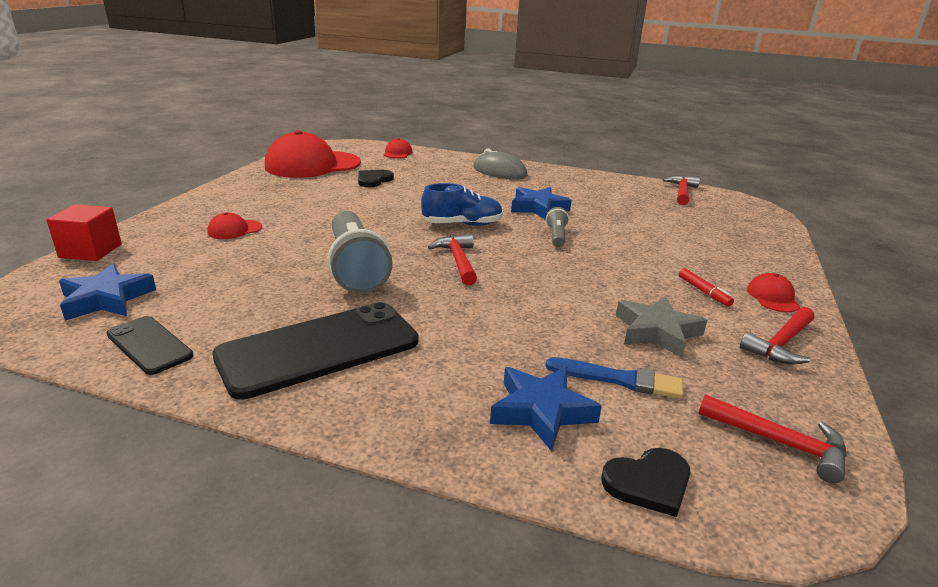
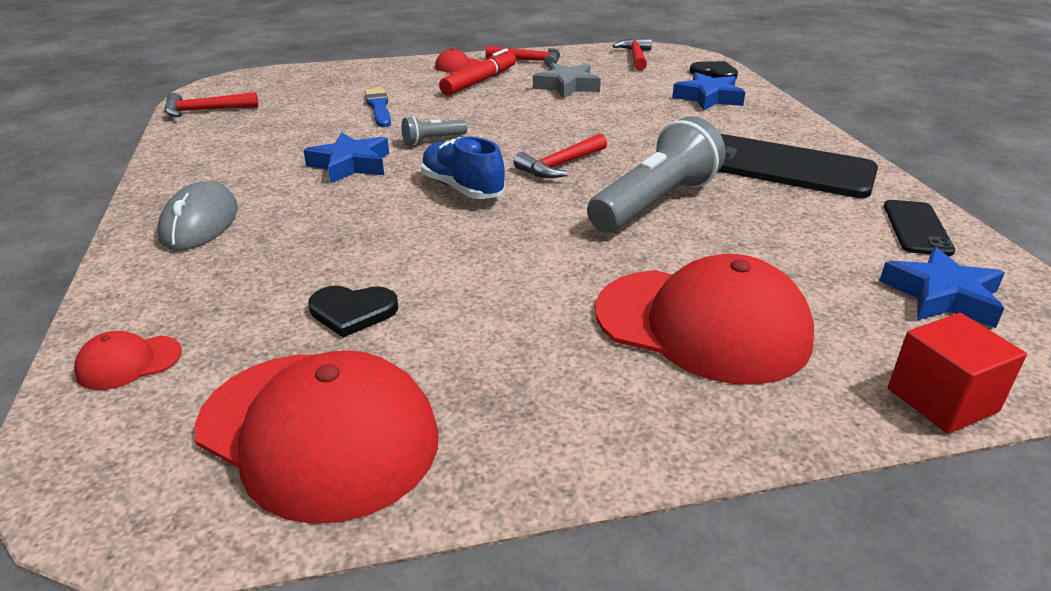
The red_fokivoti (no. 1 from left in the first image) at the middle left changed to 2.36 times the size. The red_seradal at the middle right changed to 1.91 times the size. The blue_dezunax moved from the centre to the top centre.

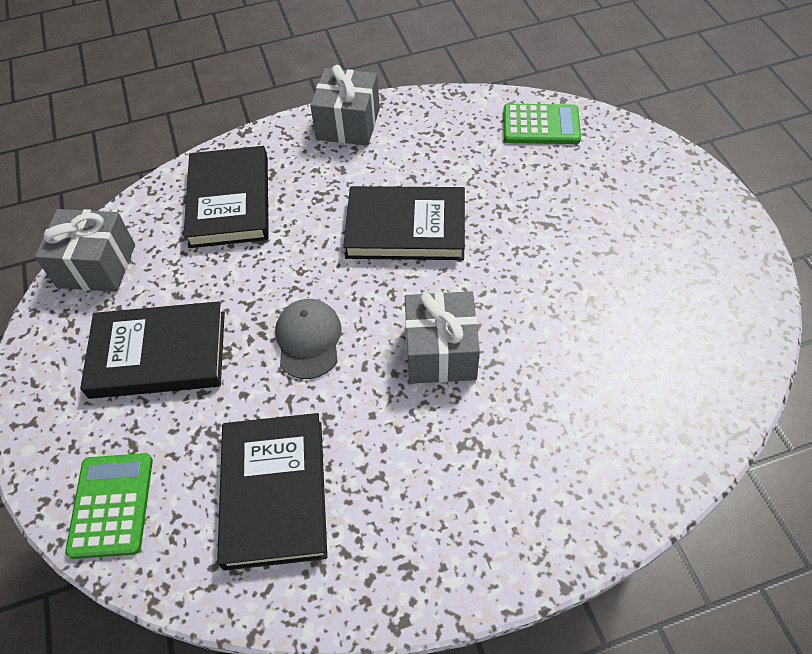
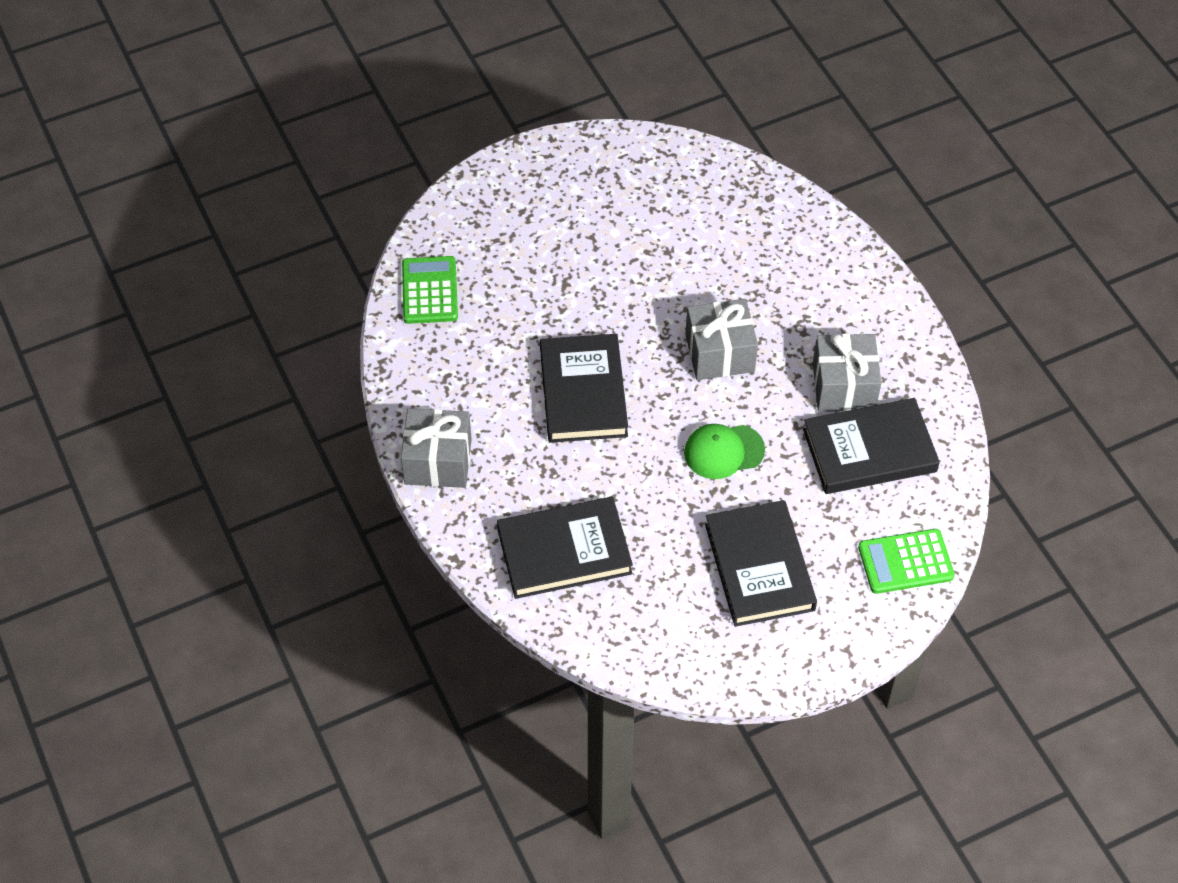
The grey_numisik (no. 1 from left in the first image) moved from the middle left to the middle right. The grey_fokivoti at the centre became the green_fokivoti at the centre.

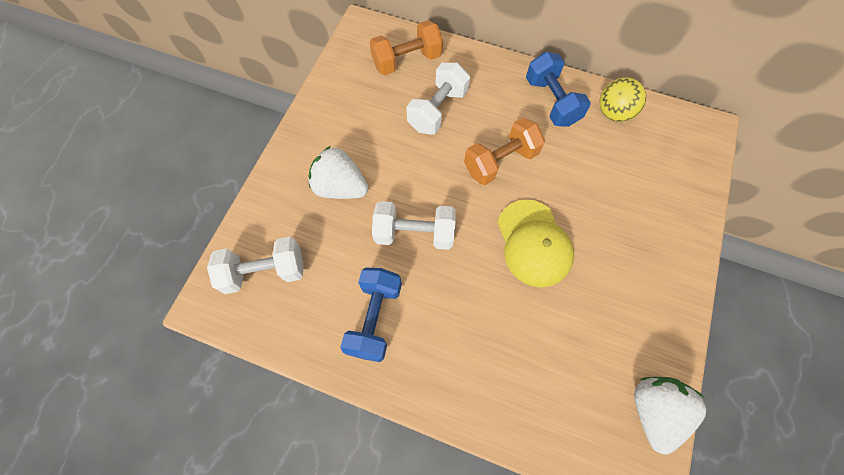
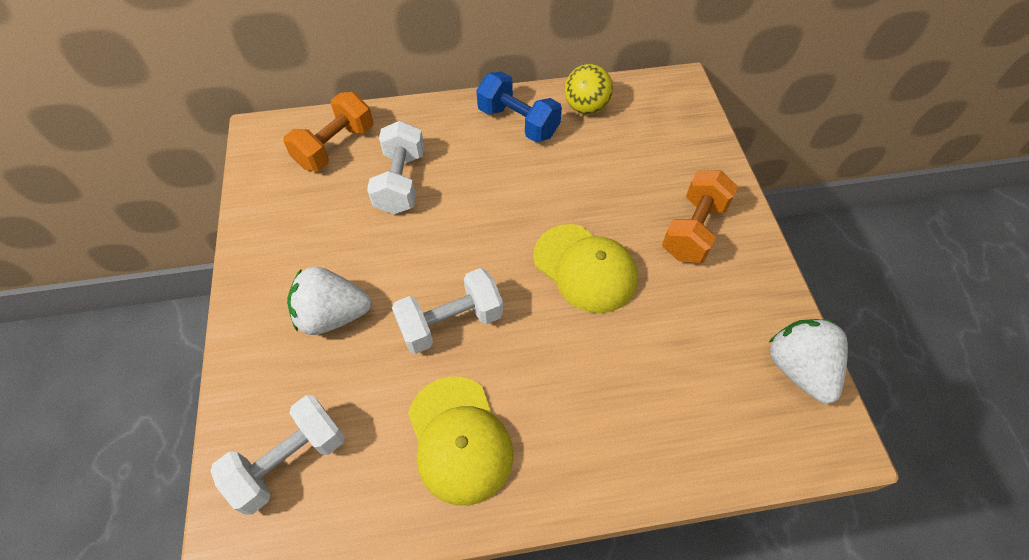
The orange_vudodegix (no. 2 from left) moved from the top centre to the middle right. The blue_vudodegix (no. 1 from left) at the centre was replaced by the yellow_fokivoti (no. 1 from left) at the bottom centre.

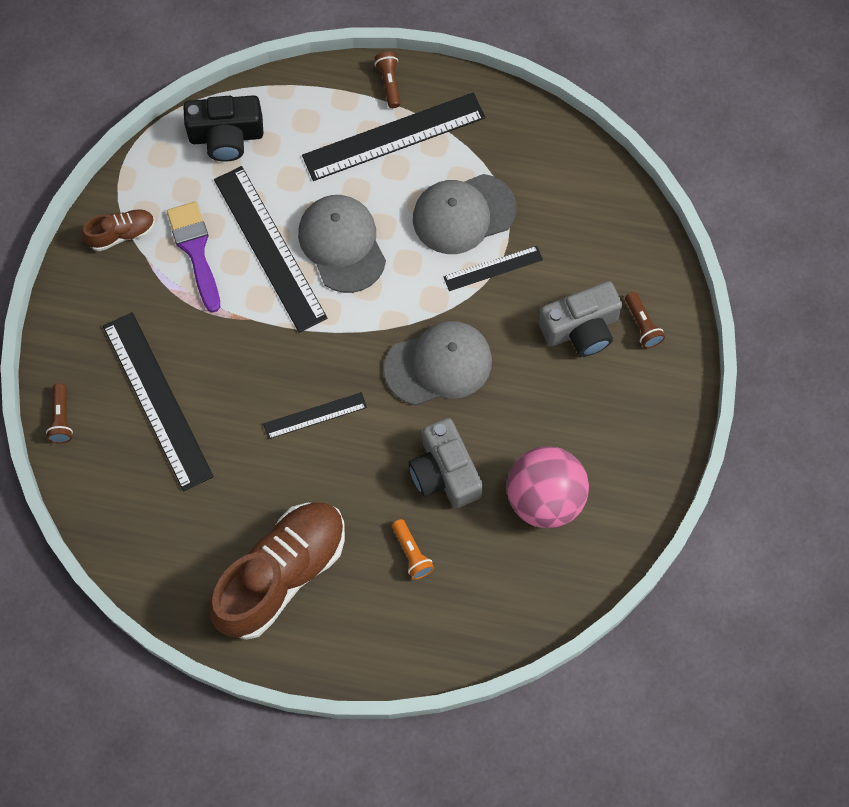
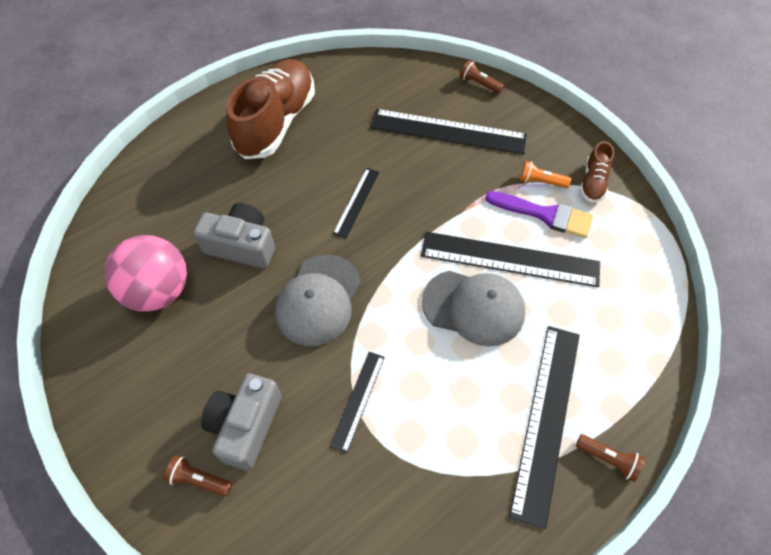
The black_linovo at the top left disappeared. The grey_fokivoti (no. 3 from left) at the top centre disappeared. The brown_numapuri (no. 2 from left in the first image) at the bottom left turned 150 degrees counterclockwise. The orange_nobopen moved from the bottom centre to the top right.

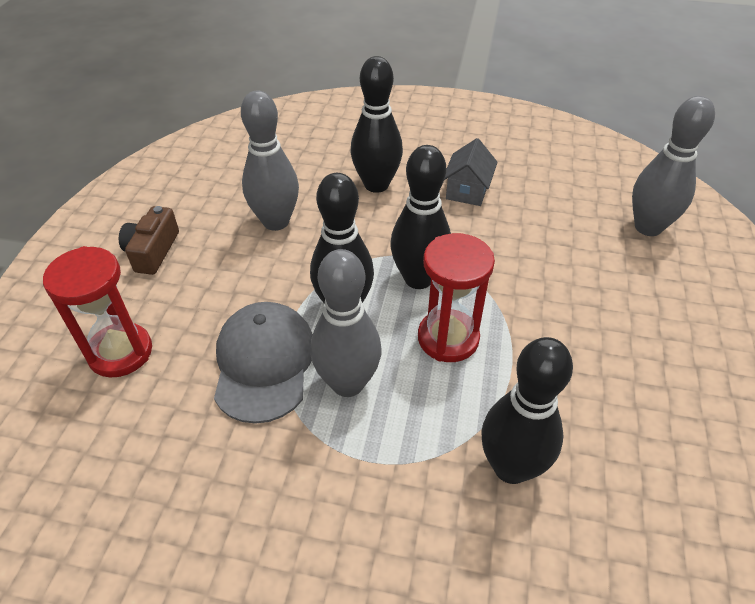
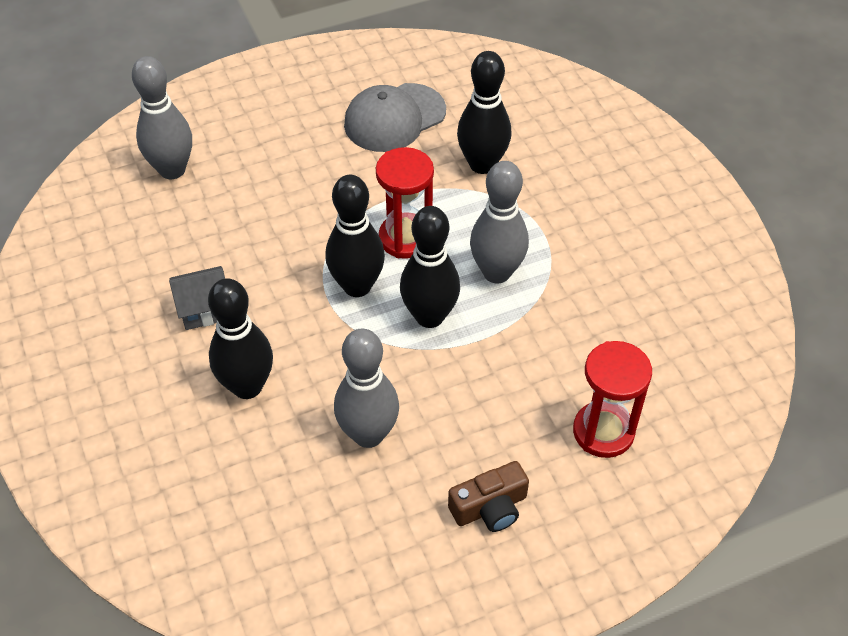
The grey_fokivoti moved from the centre to the top centre.

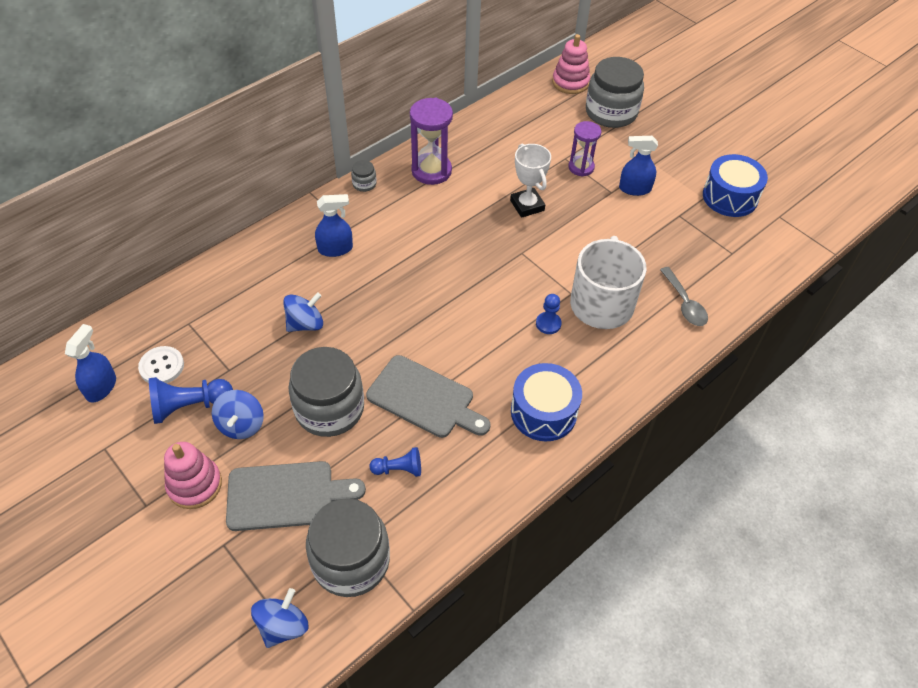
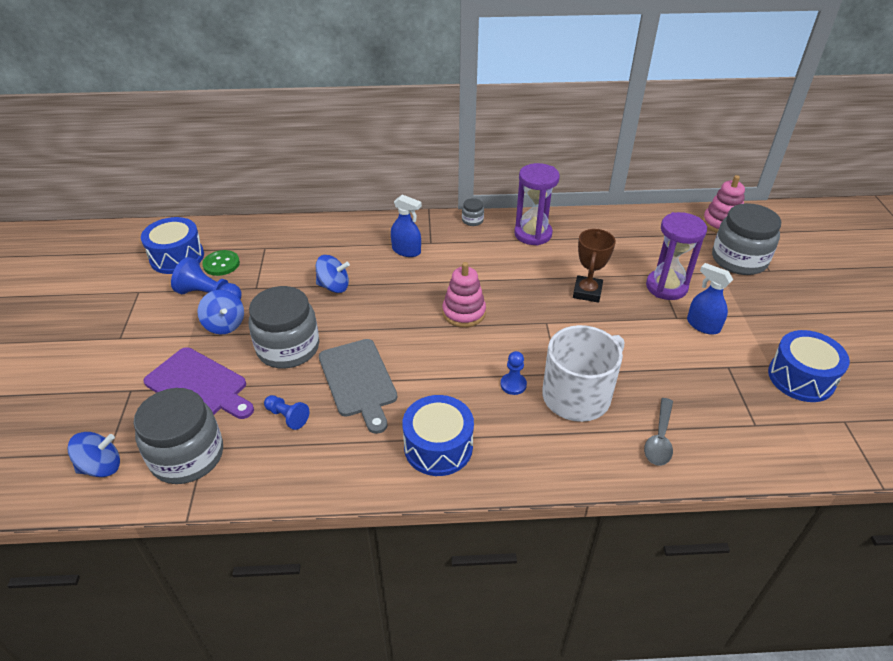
The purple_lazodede (no. 2 from left) at the top centre changed to 1.54 times the size. The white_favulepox at the top centre became the brown_favulepox at the centre. The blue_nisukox (no. 1 from left) at the middle left was replaced by the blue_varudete (no. 1 from left) at the middle left. The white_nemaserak at the middle left became the green_nemaserak at the middle left. The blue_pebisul (no. 1 from left in the first image) at the middle left turned 75 degrees counterclockwise. The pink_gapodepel (no. 1 from left) moved from the bottom left to the centre. The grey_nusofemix (no. 1 from left) at the bottom left became the purple_nusofemix at the middle left.

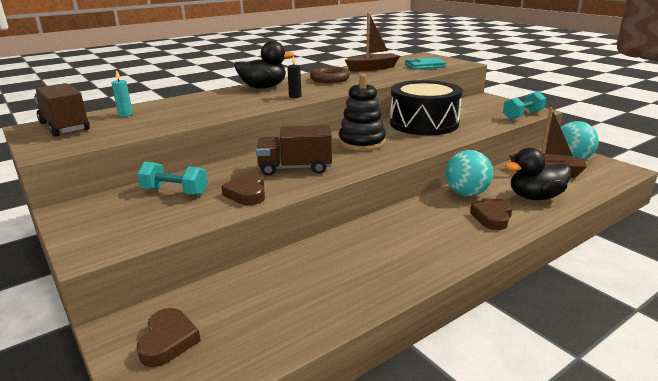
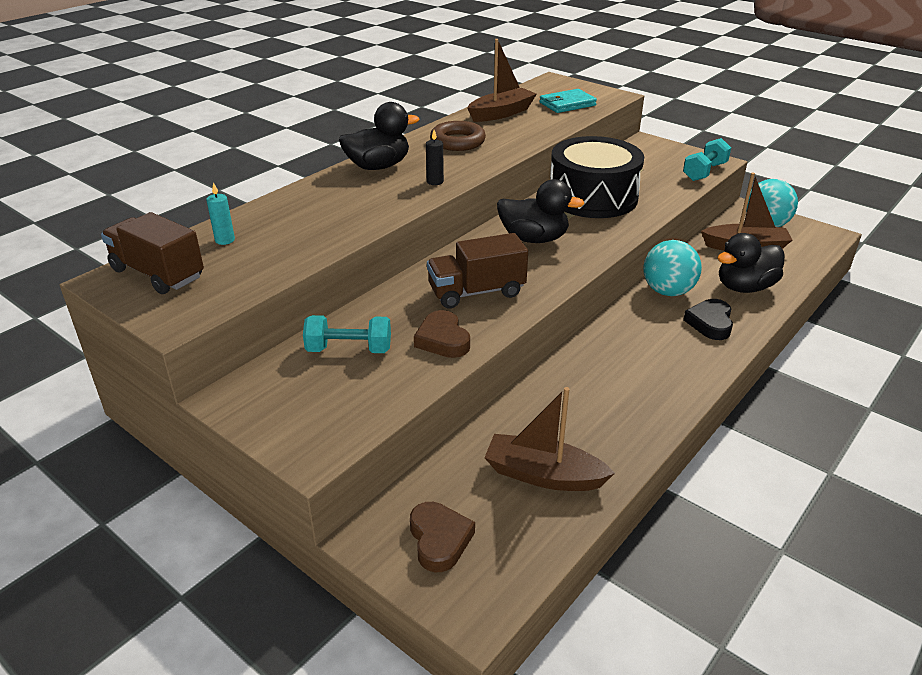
The black_gapodepel at the top centre was replaced by the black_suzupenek (no. 2 from left) at the top centre. The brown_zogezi (no. 3 from left) at the middle right became the black_zogezi at the middle right. The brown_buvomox (no. 2 from left) at the centre appeared.

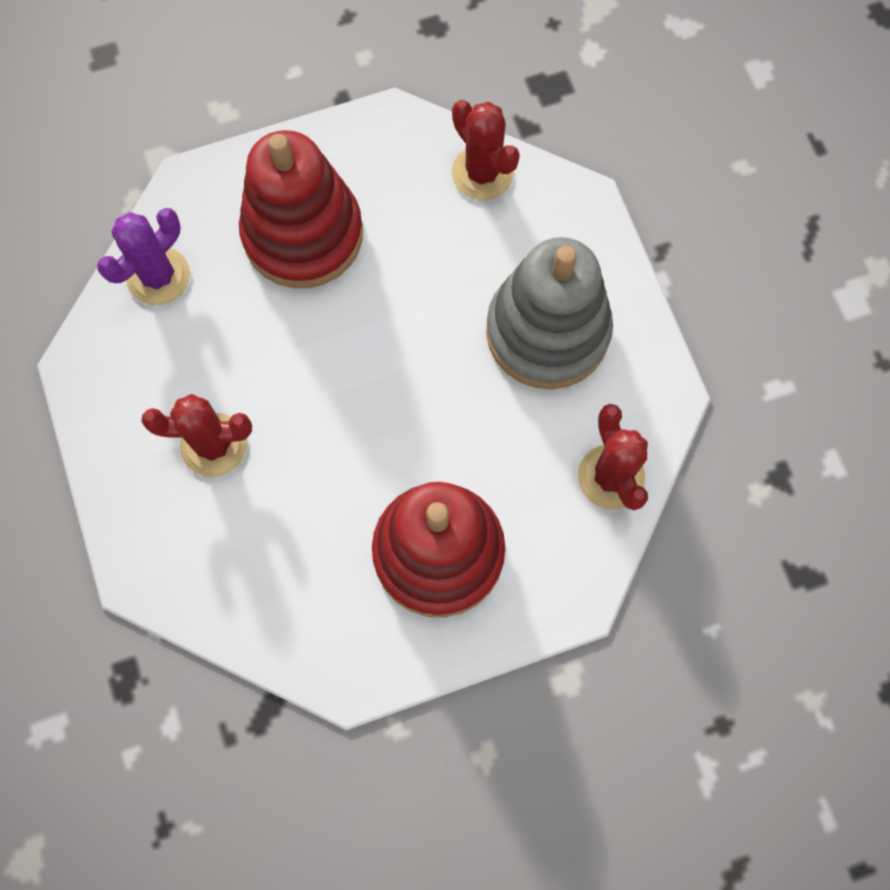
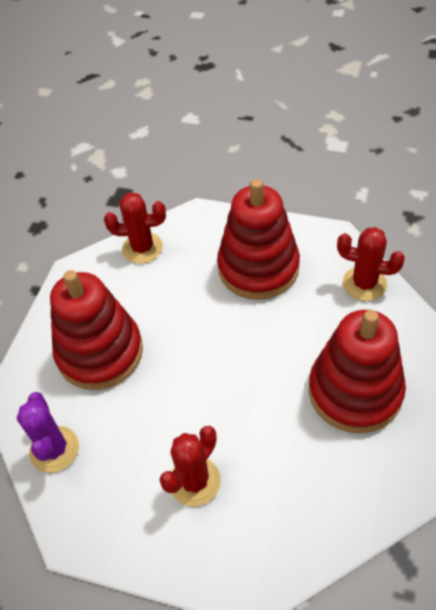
The grey_gapodepel at the centre became the red_gapodepel (no. 2 from left) at the centre.

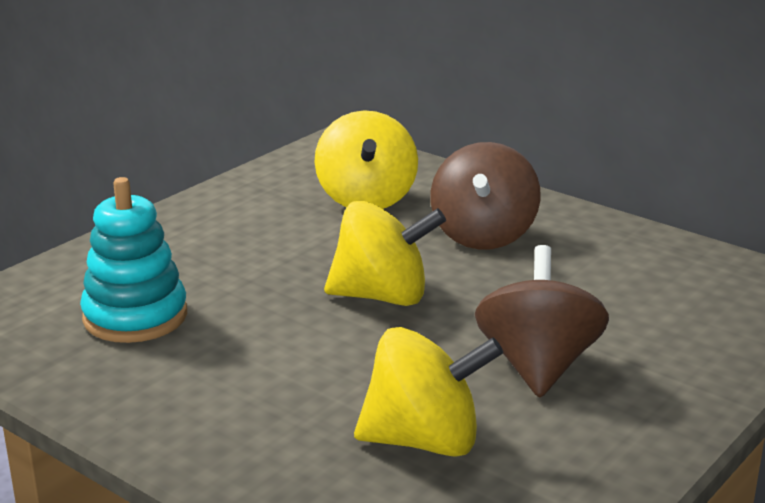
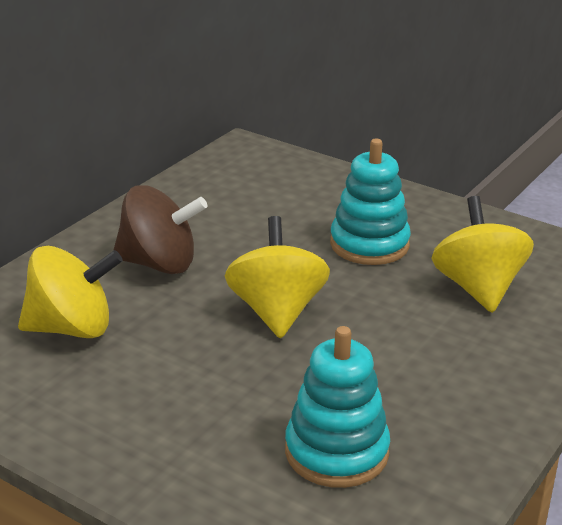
The brown_pebisul (no. 2 from left) at the middle right was replaced by the turquoise_gapodepel (no. 2 from left) at the centre.

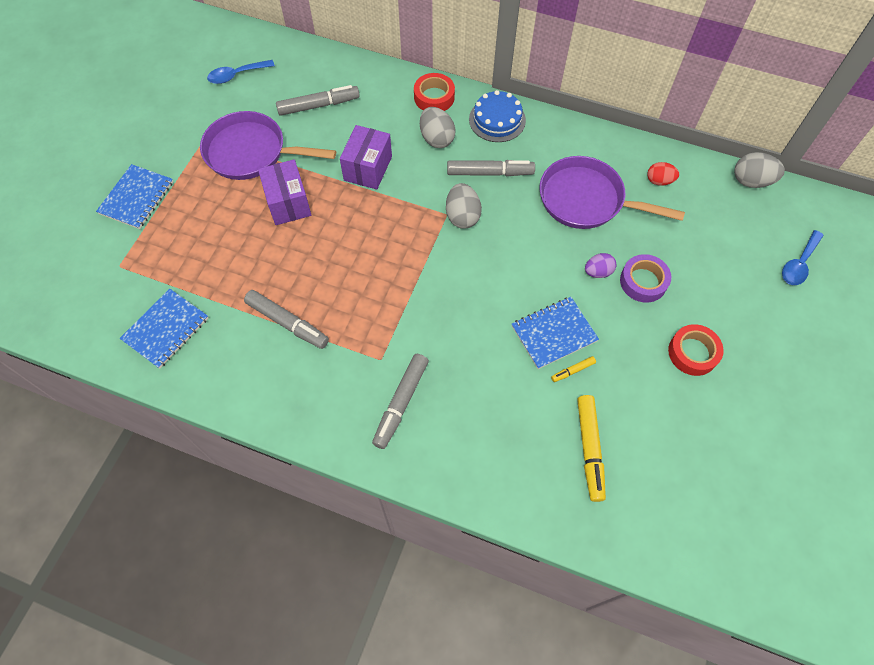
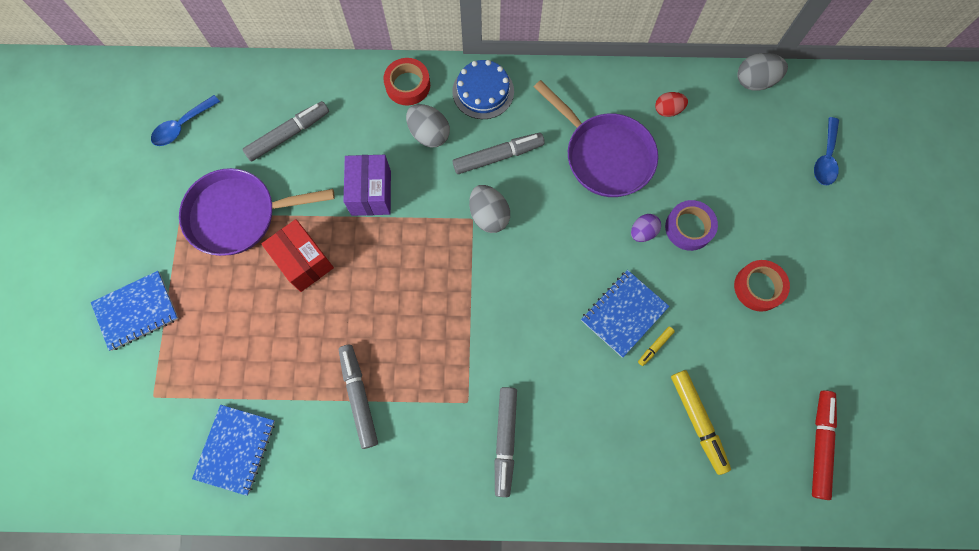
The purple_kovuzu (no. 2 from left) at the top right turned 135 degrees counterclockwise. The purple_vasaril (no. 1 from left) at the top left became the red_vasaril at the middle left. The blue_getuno (no. 1 from left) at the top left turned 60 degrees clockwise. The grey_seradal (no. 1 from left in the first image) at the middle left turned 120 degrees counterclockwise. The red_seradal at the bottom right appeared.

